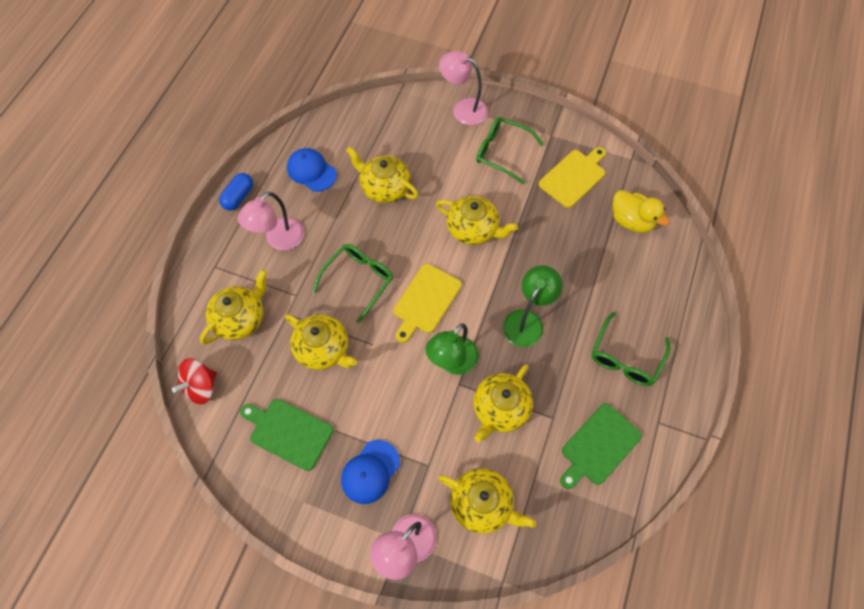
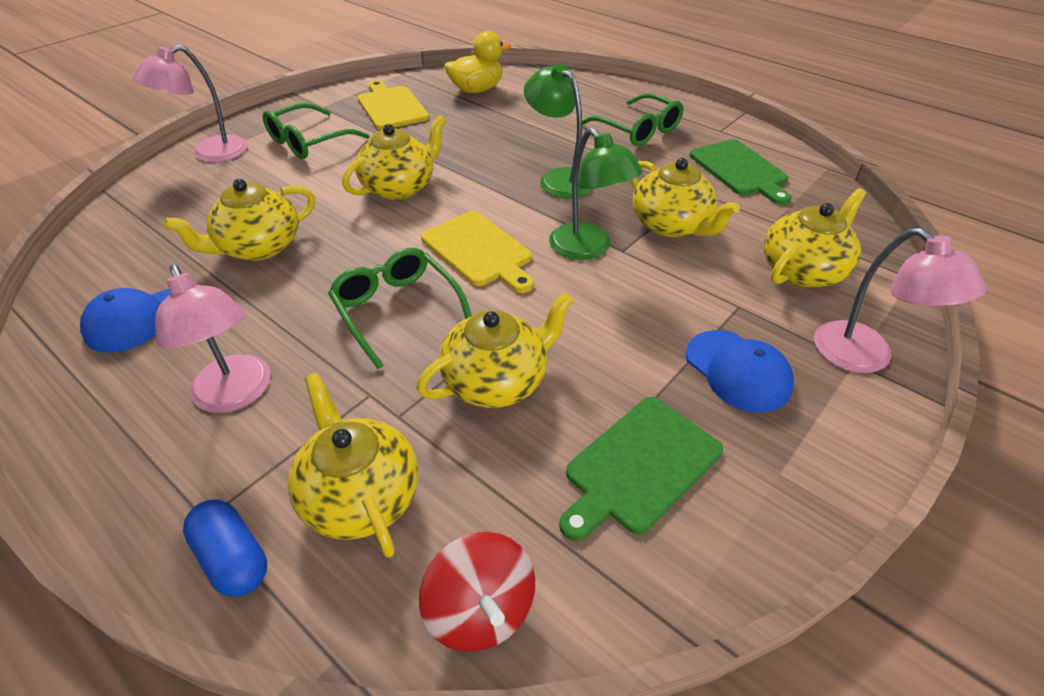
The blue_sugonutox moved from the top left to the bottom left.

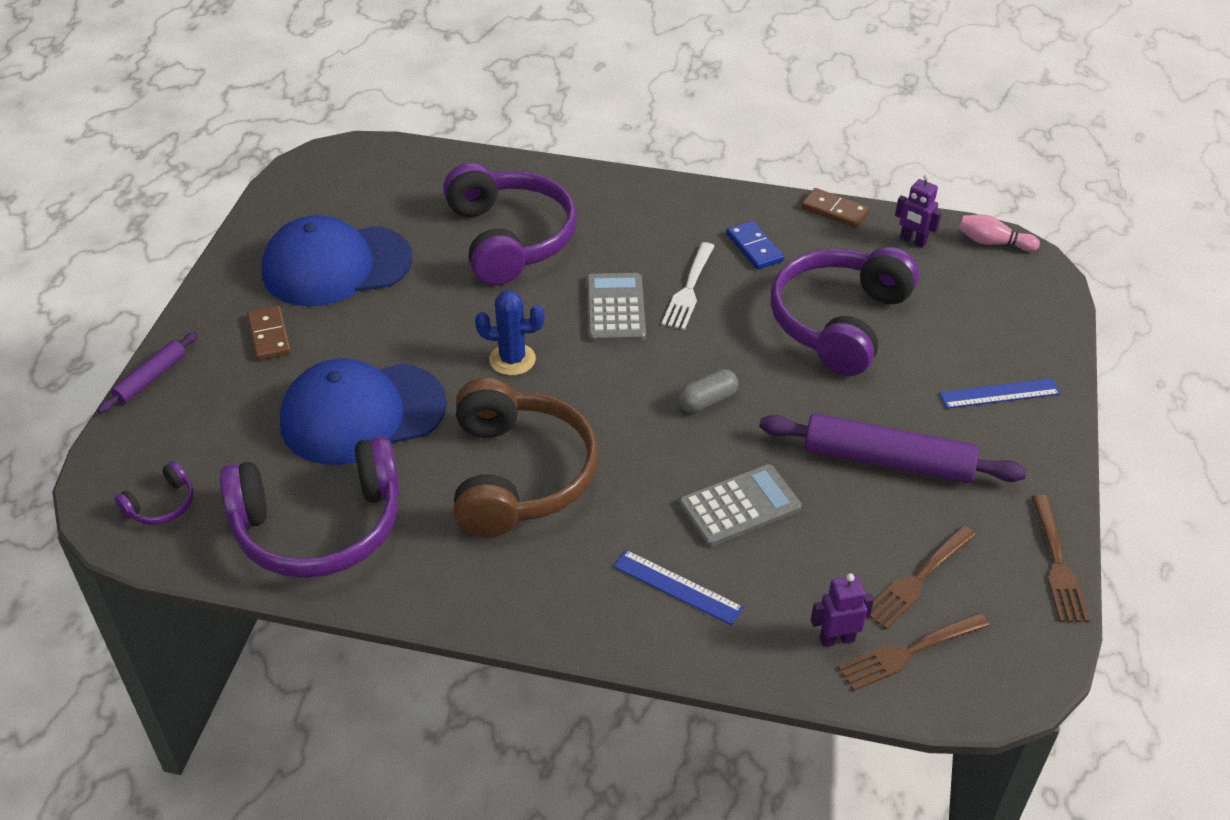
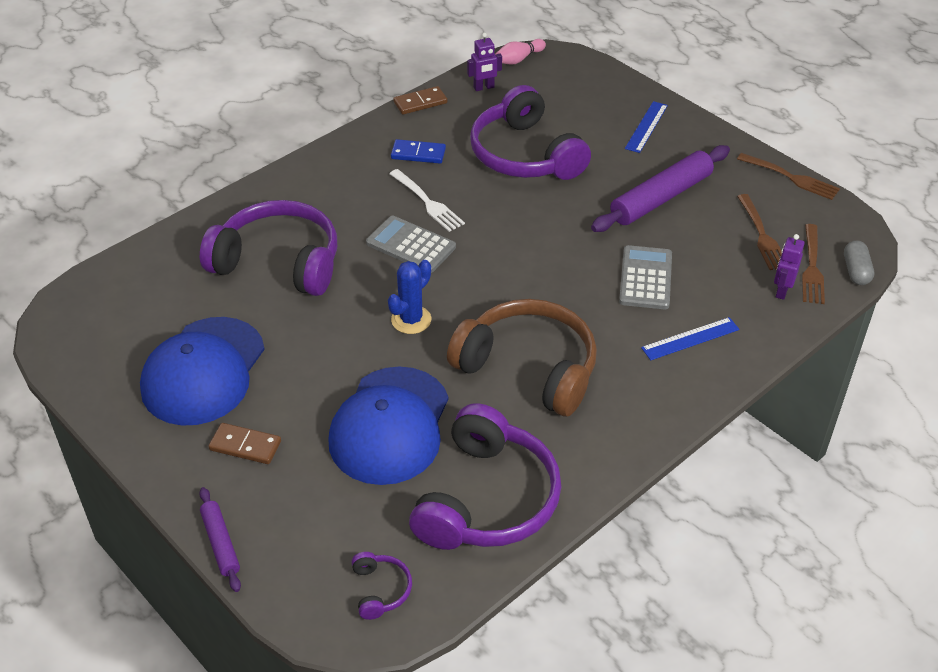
The grey_sugonutox moved from the centre to the middle right.

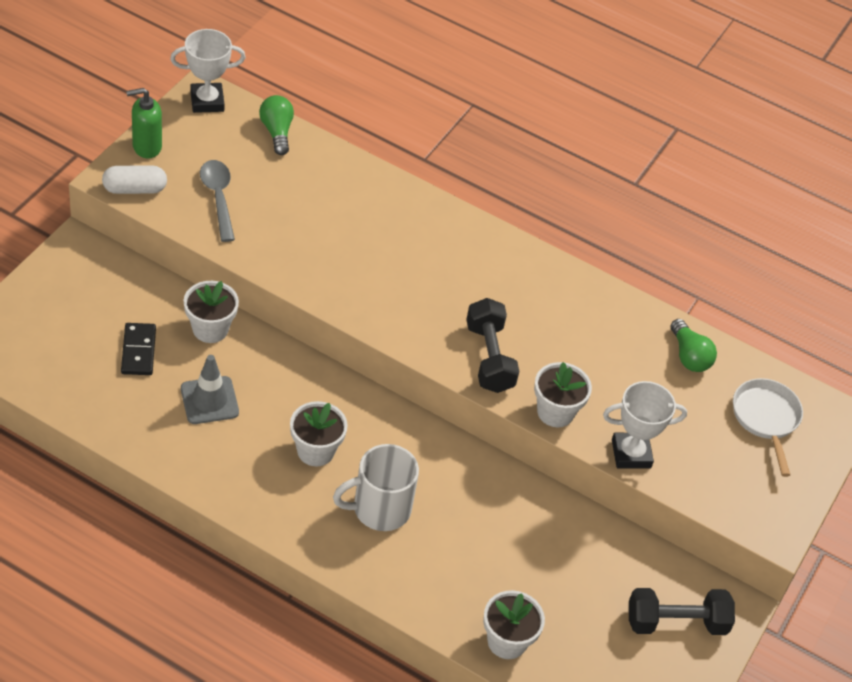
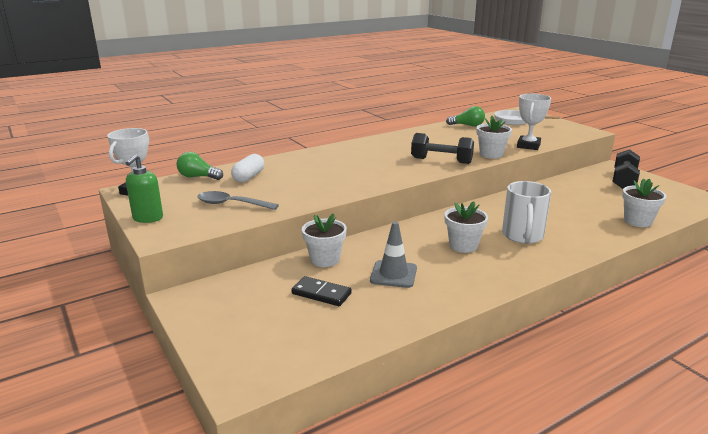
The white_sugonutox moved from the top left to the centre.

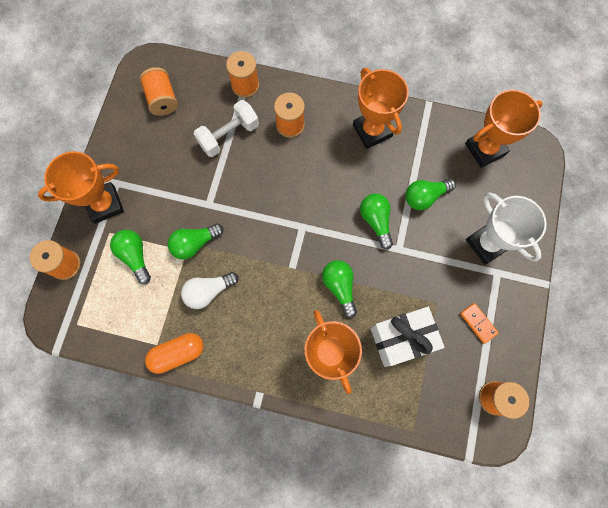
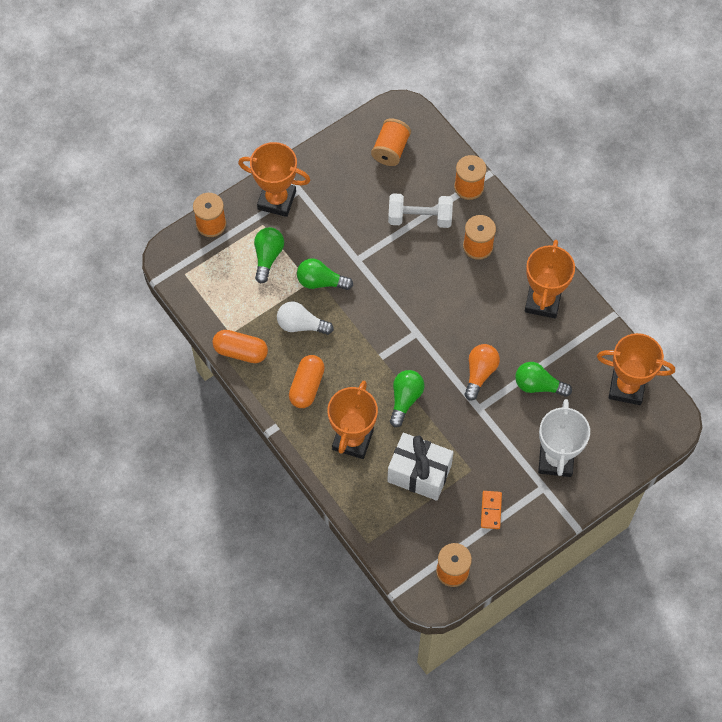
The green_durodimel (no. 4 from left) at the centre became the orange_durodimel at the middle right. The orange_sugonutox (no. 2 from left) at the centre appeared.

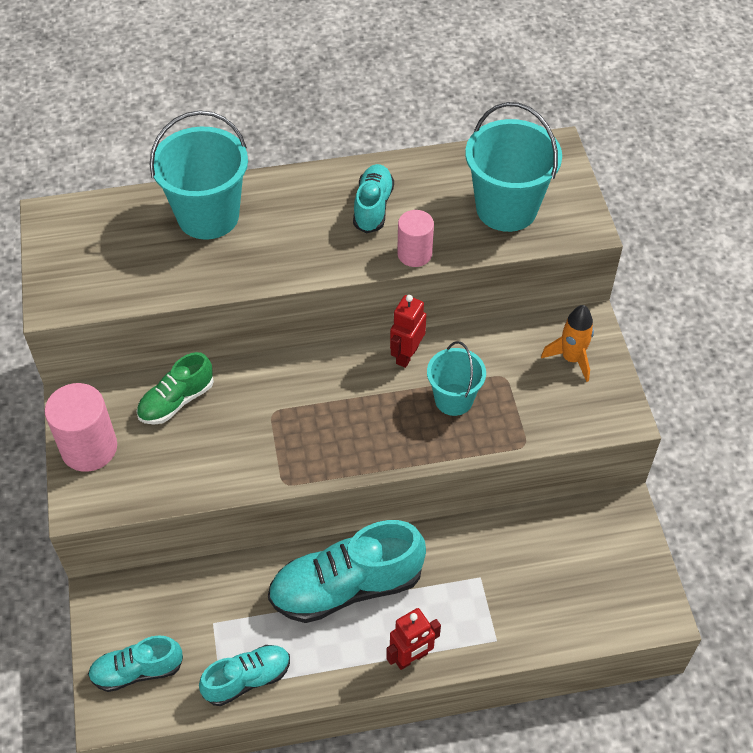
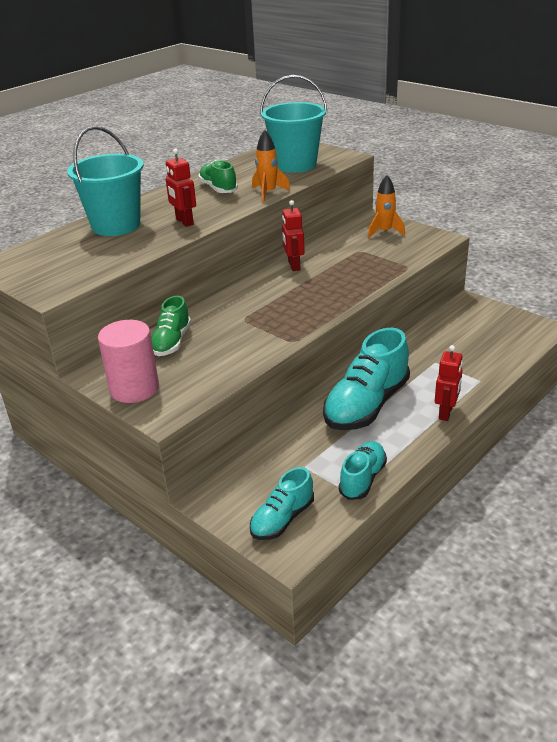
The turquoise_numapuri (no. 4 from left) at the top centre became the green_numapuri (no. 2 from left) at the top centre. The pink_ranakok (no. 2 from left) at the top centre was replaced by the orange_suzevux (no. 1 from left) at the top centre. The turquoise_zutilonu (no. 2 from left) at the centre disappeared. The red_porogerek (no. 1 from left) at the top left appeared.

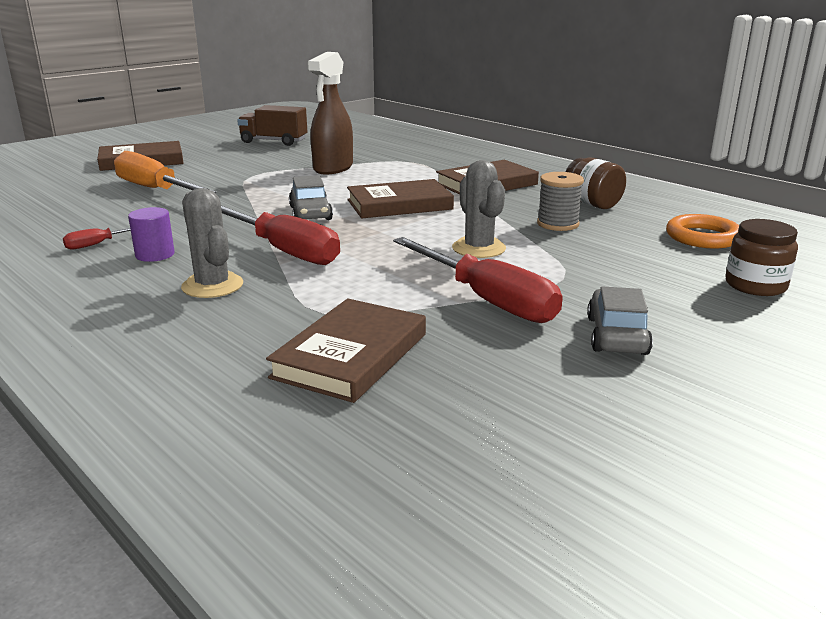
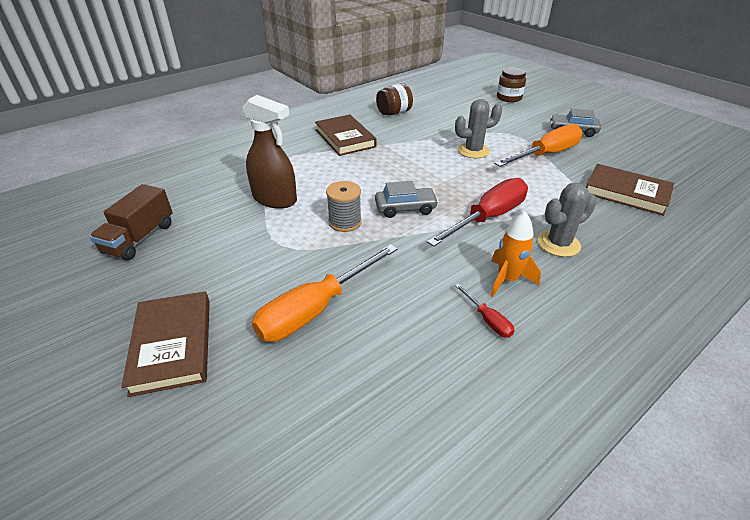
The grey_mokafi moved from the top right to the centre. The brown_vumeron (no. 3 from left) at the top centre disappeared. The purple_ranakok at the middle left was replaced by the orange_suzevux at the middle right. The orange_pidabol at the middle right disappeared. The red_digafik (no. 3 from left) at the centre became the orange_digafik (no. 2 from left) at the top right.

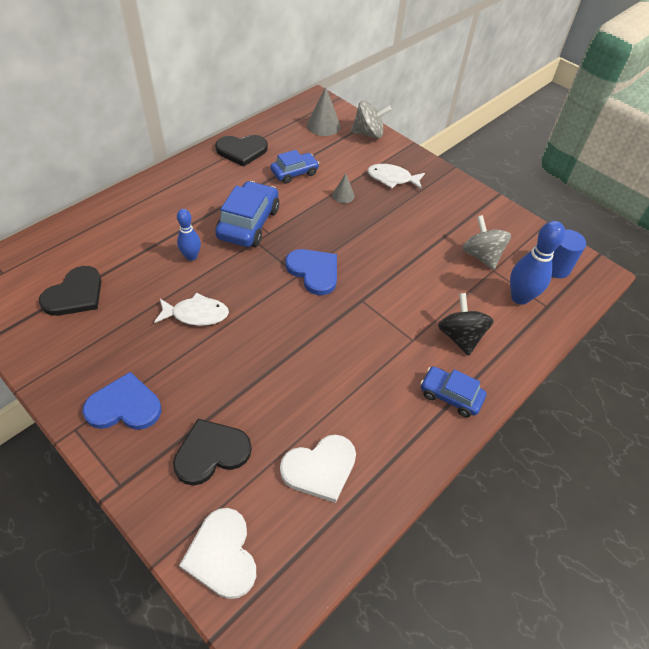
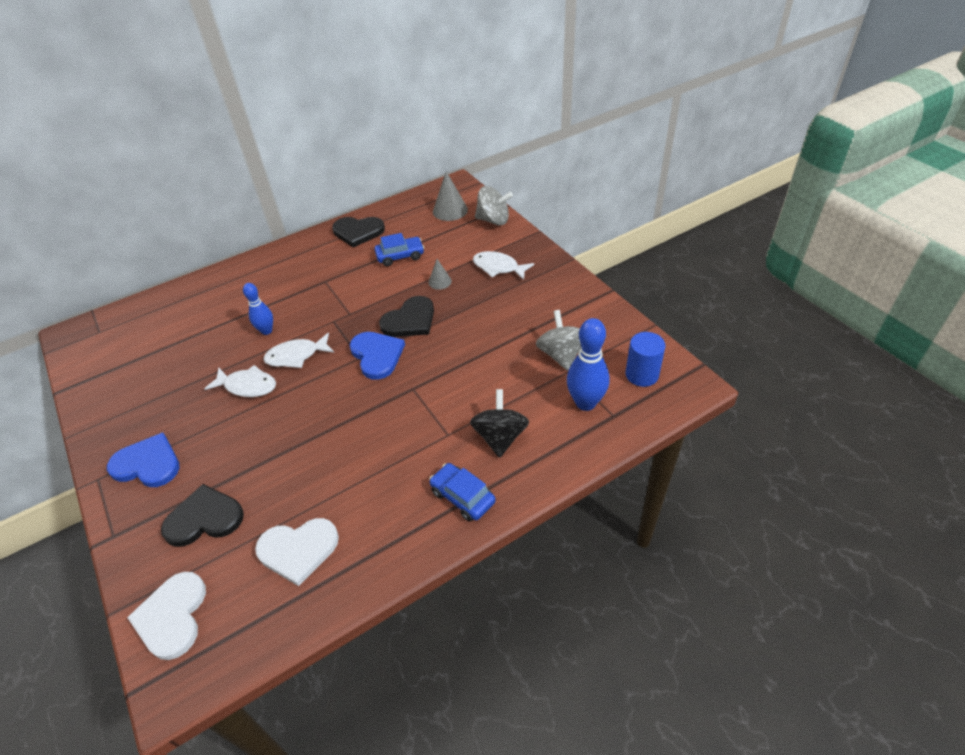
The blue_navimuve (no. 1 from left) at the top centre disappeared. The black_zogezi (no. 1 from left in the first image) moved from the middle left to the centre. The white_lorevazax (no. 2 from left) at the middle left appeared.

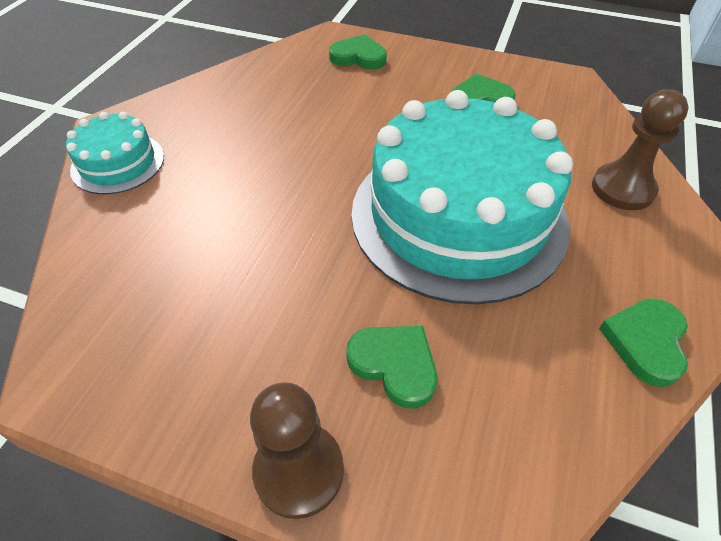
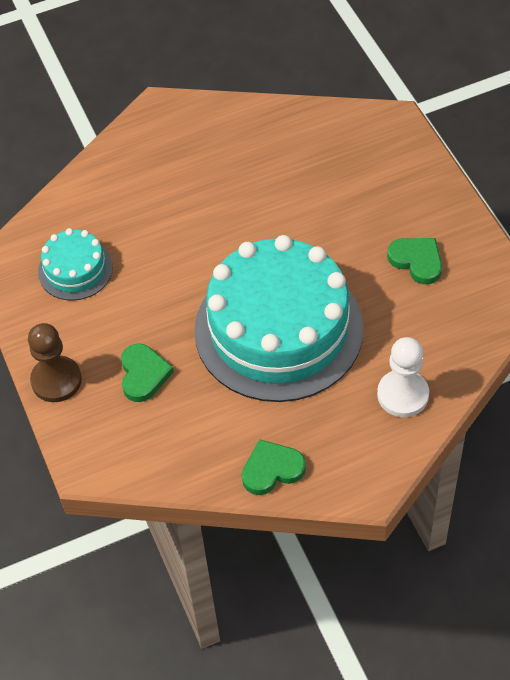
The green_zogezi (no. 1 from left) at the top centre disappeared. The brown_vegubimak (no. 2 from left) at the top right became the white_vegubimak at the middle right. The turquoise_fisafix (no. 1 from left) moved from the top left to the middle left.

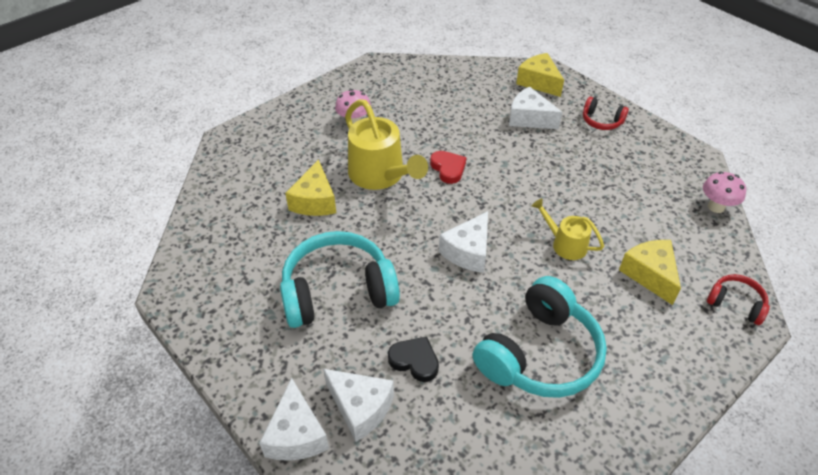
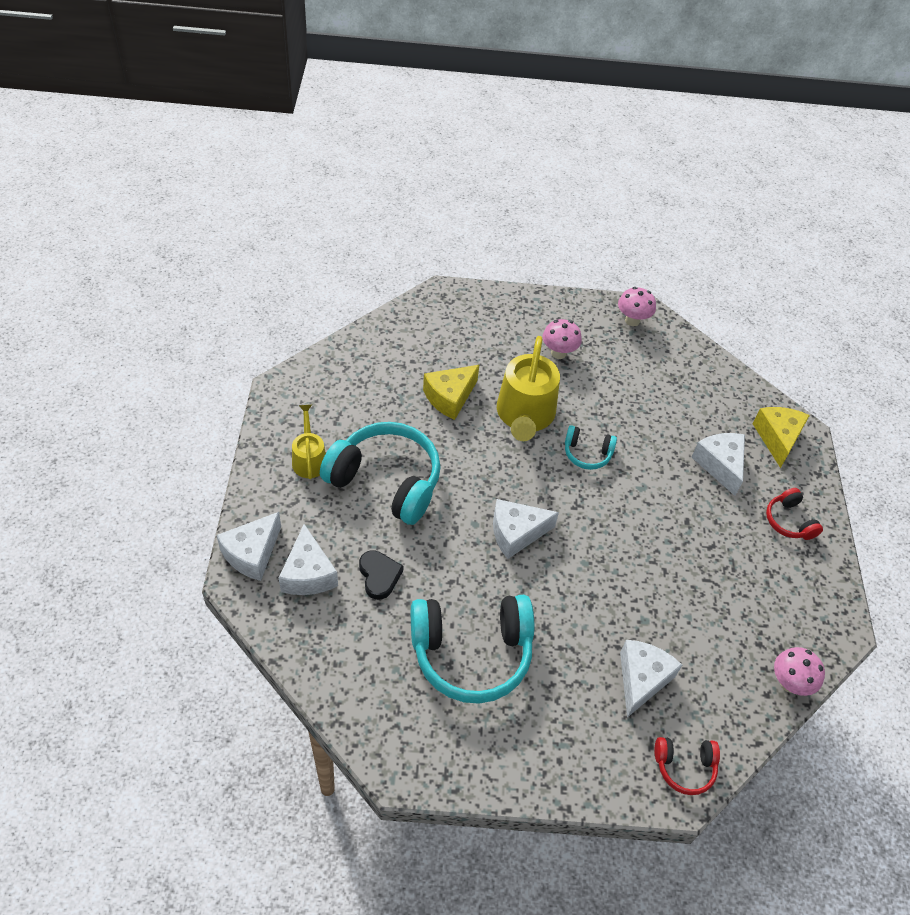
The red_zogezi at the centre was replaced by the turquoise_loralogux (no. 3 from left) at the centre. The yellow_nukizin (no. 2 from left in the first image) moved from the middle right to the centre. The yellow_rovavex (no. 3 from left) at the middle right became the white_rovavex (no. 4 from left) at the bottom right. The red_loralogux (no. 2 from left in the first image) at the middle right turned 105 degrees clockwise. The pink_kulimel (no. 2 from left) at the middle right appeared.

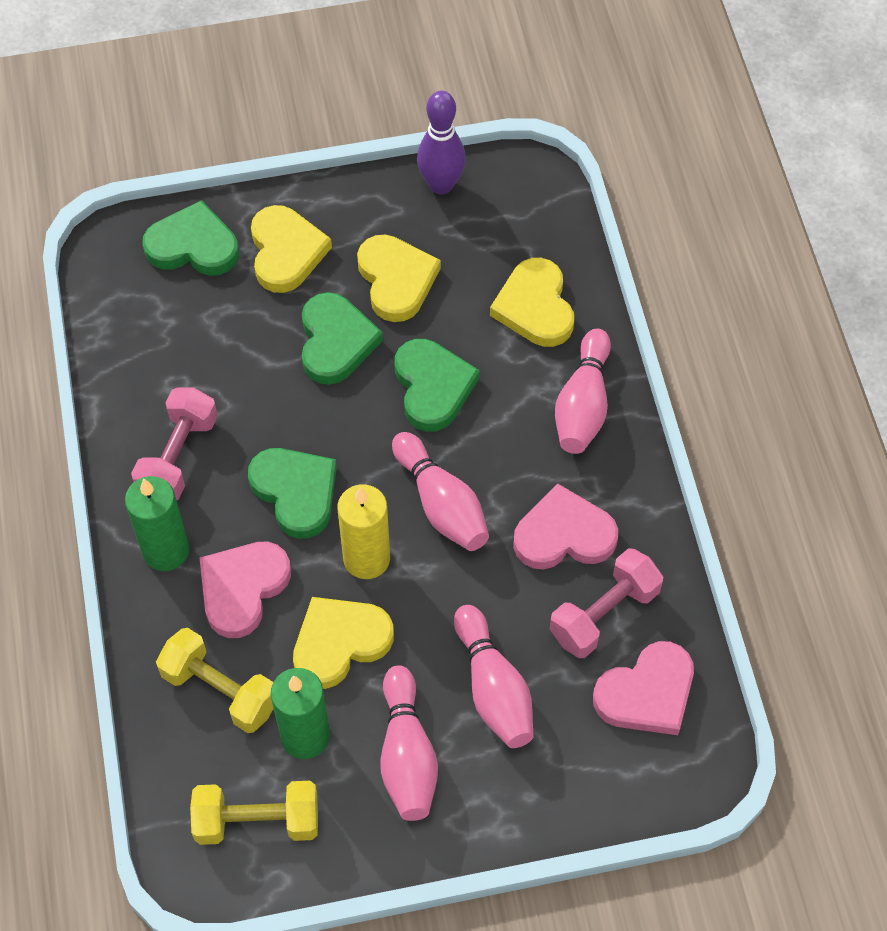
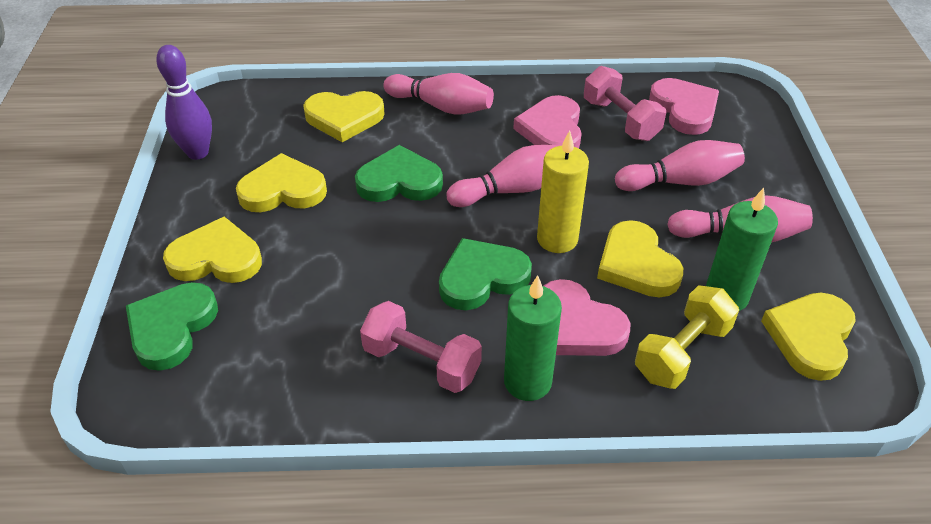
The green_zogezi (no. 3 from left) at the centre disappeared. The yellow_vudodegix (no. 2 from left) at the bottom left was replaced by the yellow_zogezi (no. 5 from left) at the middle right.

